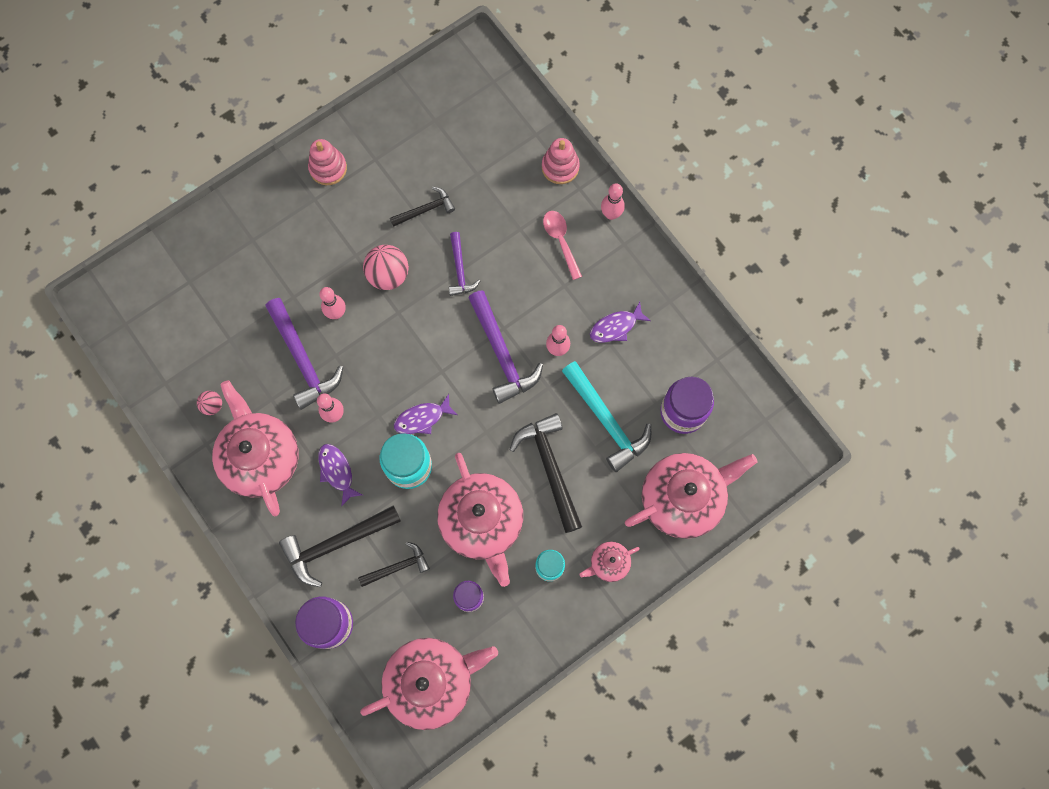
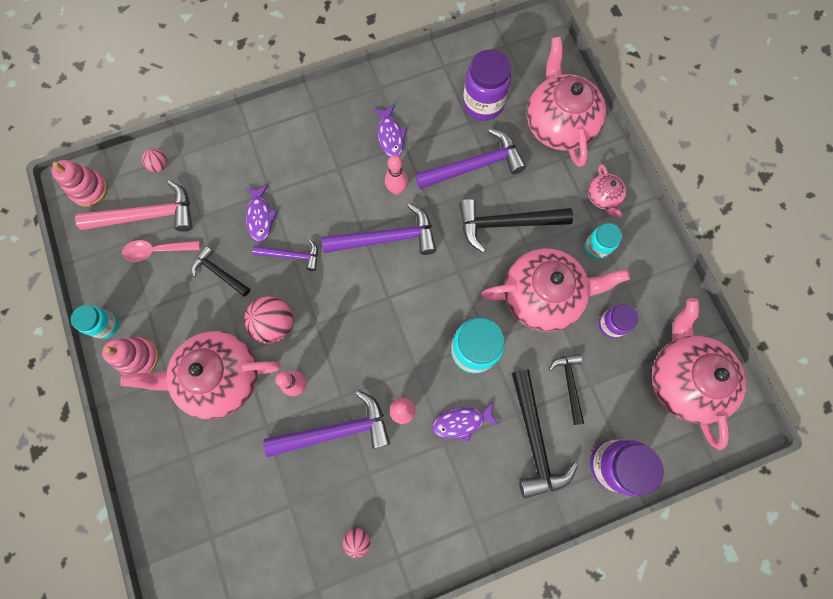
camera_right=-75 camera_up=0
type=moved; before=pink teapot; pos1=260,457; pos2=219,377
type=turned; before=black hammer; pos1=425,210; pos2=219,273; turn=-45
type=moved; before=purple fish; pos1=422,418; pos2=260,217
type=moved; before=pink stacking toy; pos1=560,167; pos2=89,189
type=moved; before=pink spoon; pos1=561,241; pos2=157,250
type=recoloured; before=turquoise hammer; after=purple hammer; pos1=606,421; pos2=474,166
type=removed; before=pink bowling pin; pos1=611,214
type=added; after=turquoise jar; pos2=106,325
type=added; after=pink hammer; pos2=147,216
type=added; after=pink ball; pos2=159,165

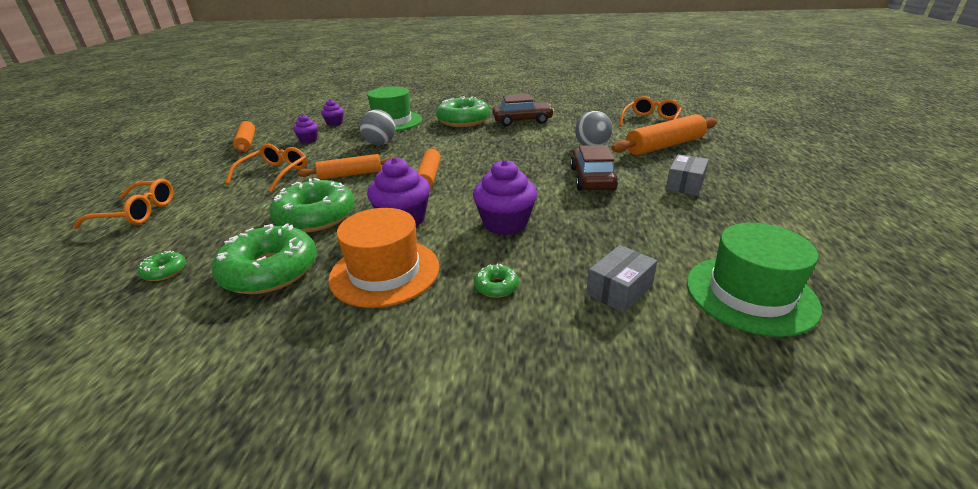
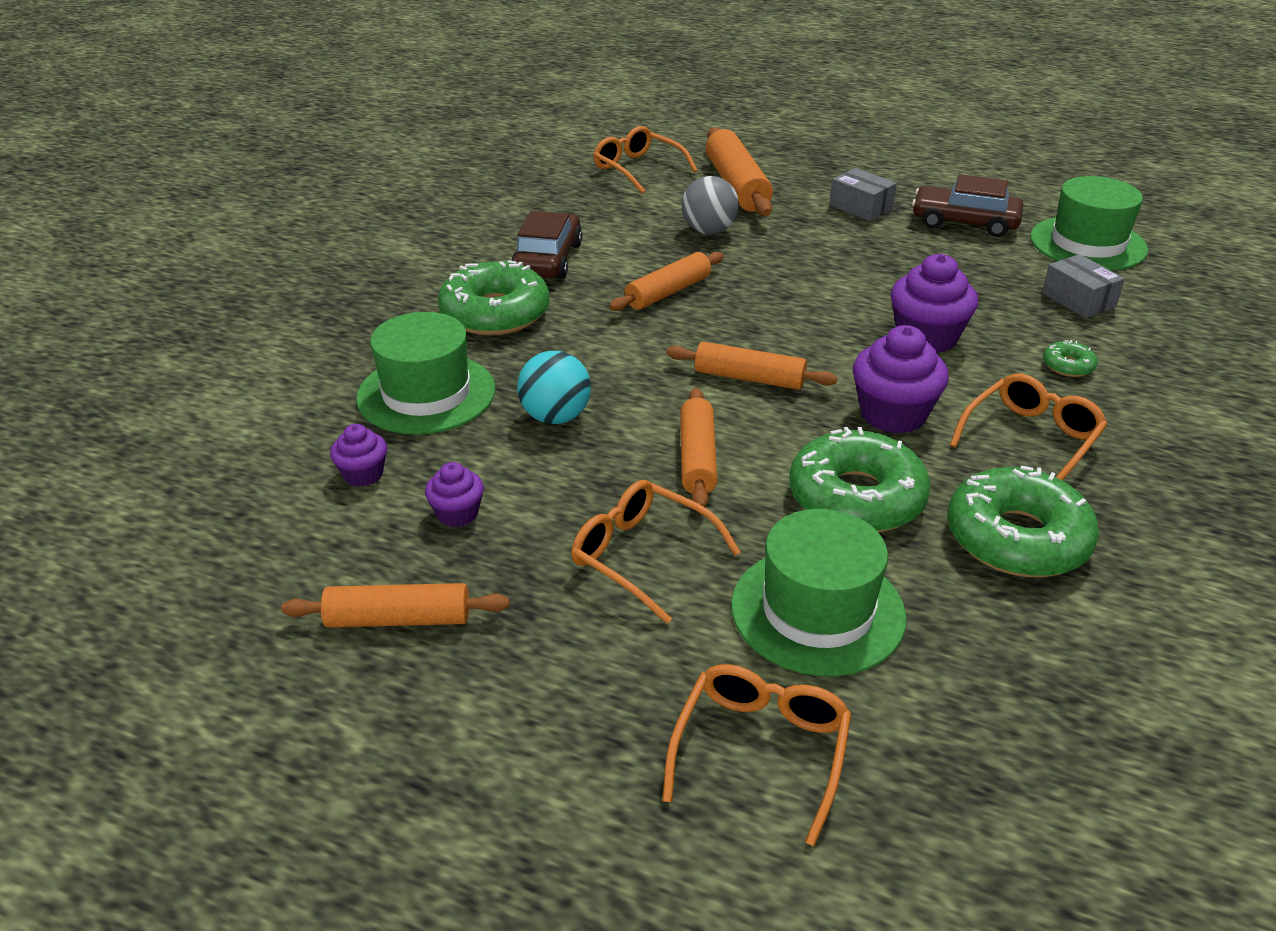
camera_right=-75 camera_up=5
type=removed; before=green donut; pos1=164,271
type=replaced; before=orange hat; after=orange glasses; pos1=385,272; pos2=1031,438
type=recoloured; before=grey ball; after=turquoise ball; pos1=380,143; pos2=555,417
type=moved; before=brown car; pos1=592,179; pos2=964,222
type=added; after=orange rolling pin; pos2=668,292
type=added; after=green hat; pos2=817,611

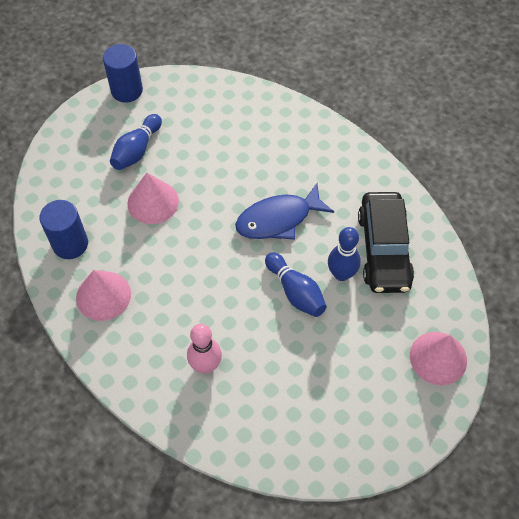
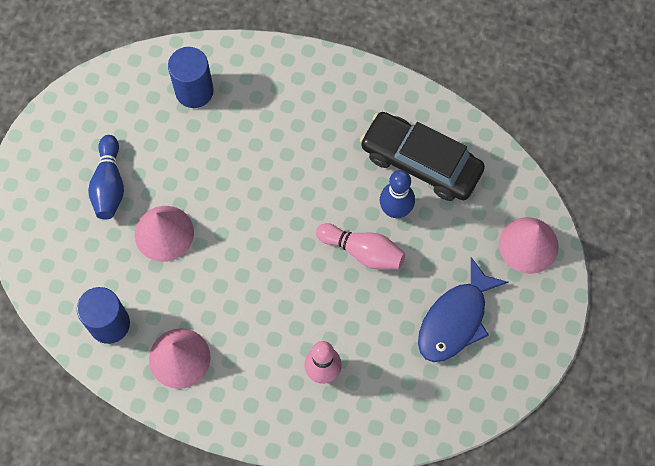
camera_right=-30 camera_up=10
type=moved; before=blue cylinder; pos1=127,90; pos2=194,91
type=moved; before=blue fish; pos1=278,219; pos2=455,319
type=recoloured; before=blue bowling pin; after=pink bowling pin; pos1=295,291; pos2=363,251
type=turned; before=black car; pos1=383,249; pos2=421,162; turn=150

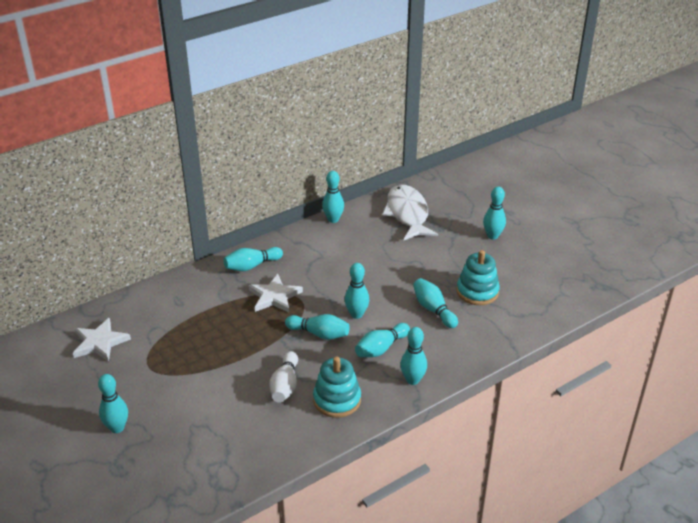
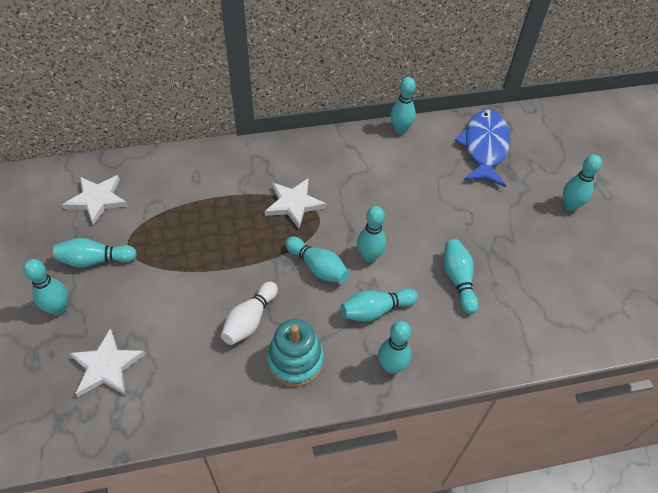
camera_right=20 camera_up=15
type=moved; before=turquoise bowling pin; pos1=251,266; pos2=95,260
type=recoloured; before=white fish; after=blue fish; pos1=407,214; pos2=484,147
type=removed; before=turquoise stacking toy; pos1=477,291
type=added; after=white star; pos2=106,366

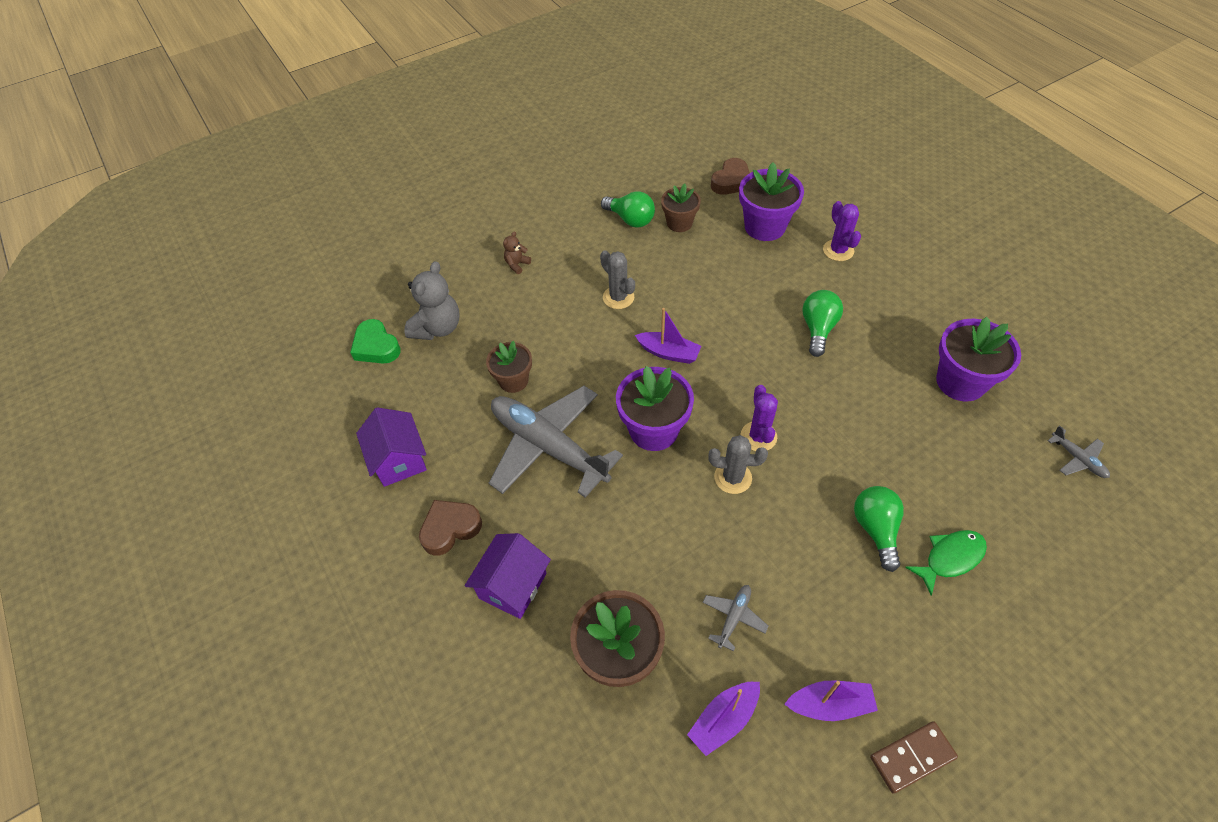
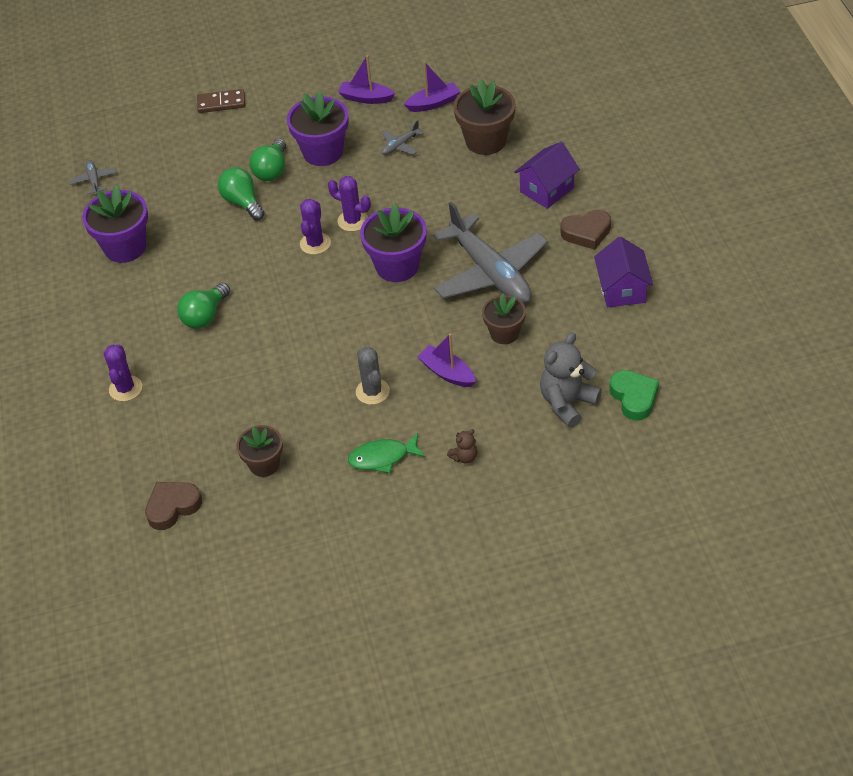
camera_right=-160 camera_up=-5
type=moved; before=green light bulb; pos1=630,219; pos2=242,202
type=moved; before=purple boat; pos1=668,353; pos2=447,373
type=recoloured; before=grey cactus; after=purple cactus; pos1=733,477; pos2=353,221
type=moved; before=purple flower pot; pos1=764,227; pos2=323,152
type=moved; before=brown domino; pos1=912,757; pos2=221,103
type=moved; before=green fish; pos1=950,558; pos2=382,457

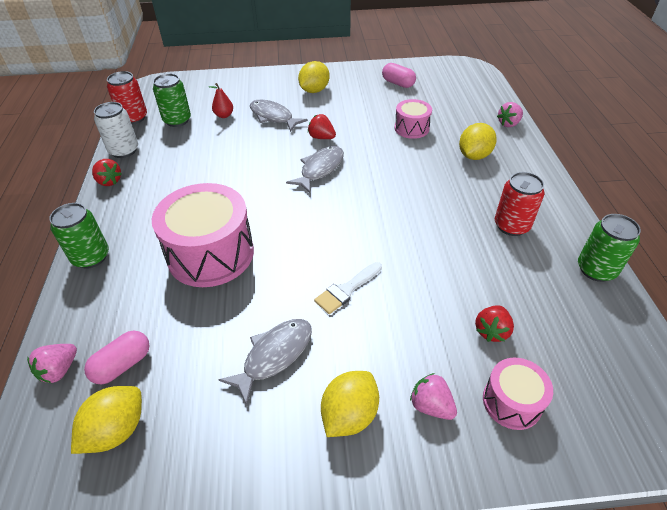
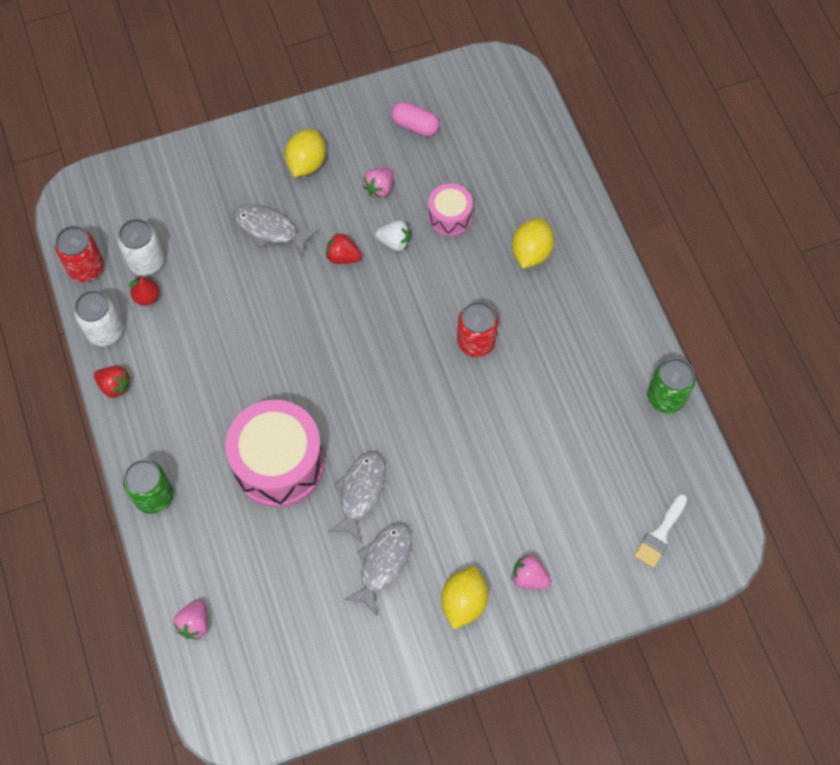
camera_right=-15 camera_up=20
type=removed; before=yellow lemon; pos1=116,430
type=removed; before=pink capsule; pos1=123,365
type=recoloured; before=green can; after=white can; pos1=177,120; pos2=146,261
type=moved; before=red pear; pos1=224,115; pos2=147,297
type=moved; before=grey fish; pos1=320,169; pos2=361,492
type=moved; before=white brush; pos1=346,290; pos2=660,535
type=removed; before=red strawberry; pos1=491,331
type=removed; before=pink drum; pos1=511,402
type=moved; before=red can; pos1=511,226; pos2=476,342
type=moved; before=pink strawberry; pos1=508,124; pos2=379,188
type=added; after=white strawberry; pos2=394,242

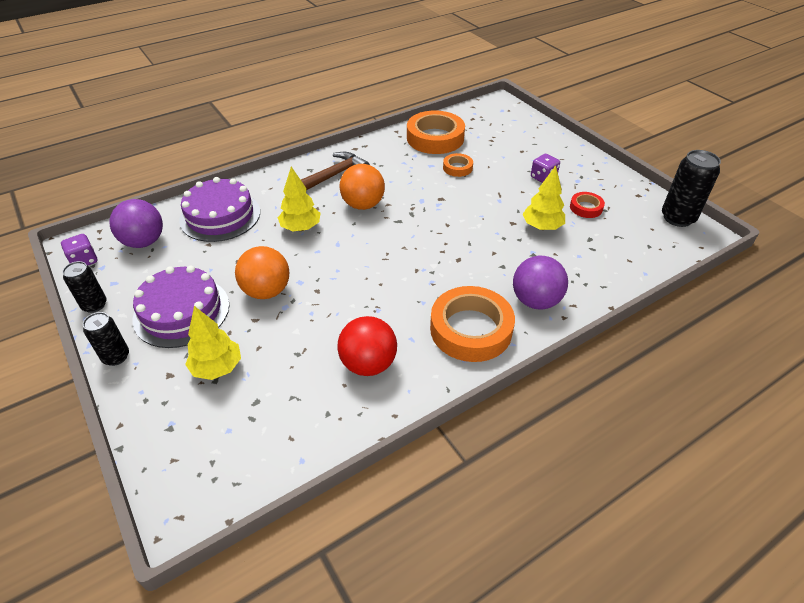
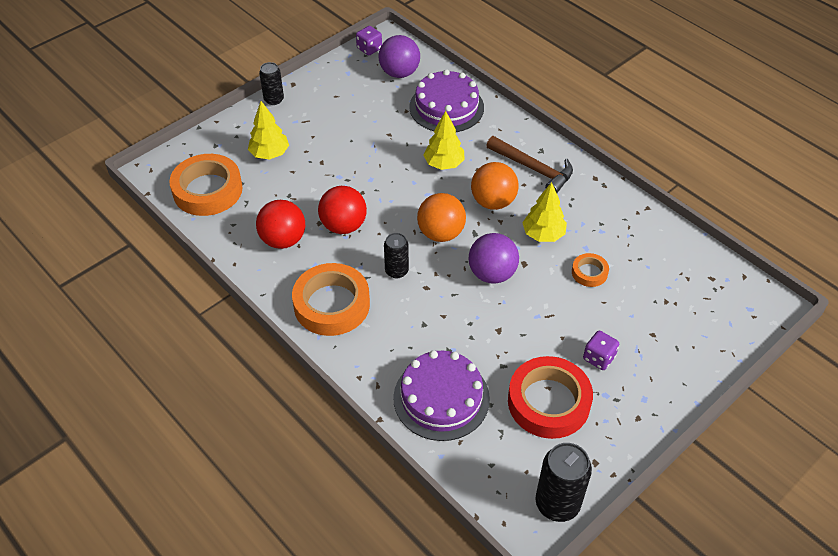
camera_right=80 camera_up=5
type=moved; before=black can; pos1=94,305; pos2=396,271
type=moved; before=purple cake; pos1=181,311; pos2=441,398
type=moved; before=orange ball; pos1=266,291; pos2=441,233
type=moved; before=orange tape; pos1=435,138; pos2=207,190
type=moved; before=purple ball; pos1=535,301; pos2=492,274
type=moved; before=yellow tree; pos1=541,227; pos2=543,234
type=resized; before=red tape; pos1=586,208; pos2=548,402; scale=2.06
type=added; after=red ball; pos2=343,226

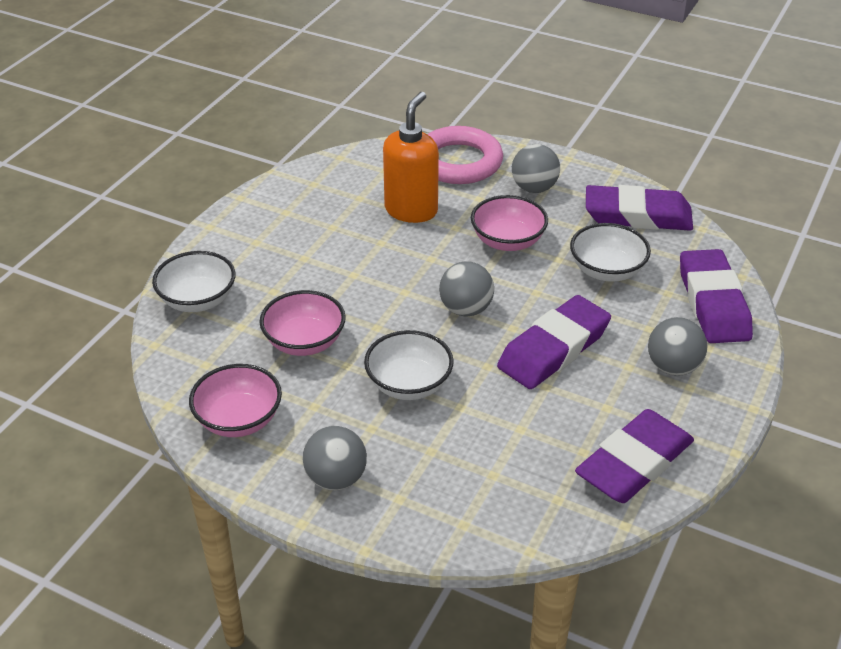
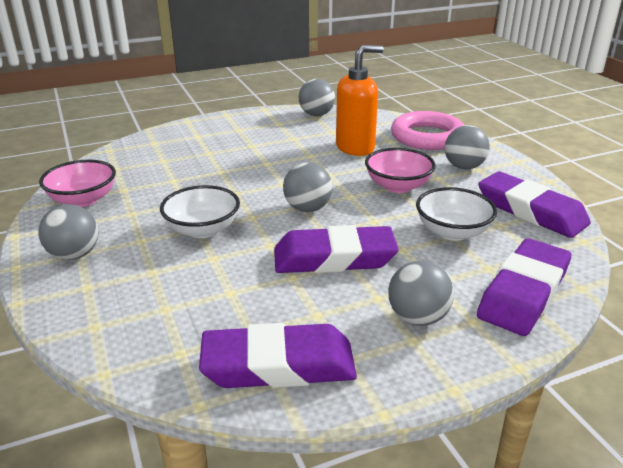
camera_right=40 camera_up=-10
type=removed; before=white bowl; pos1=198,300
type=removed; before=pink bowl; pos1=304,342
type=added; after=grey ball; pos2=316,114

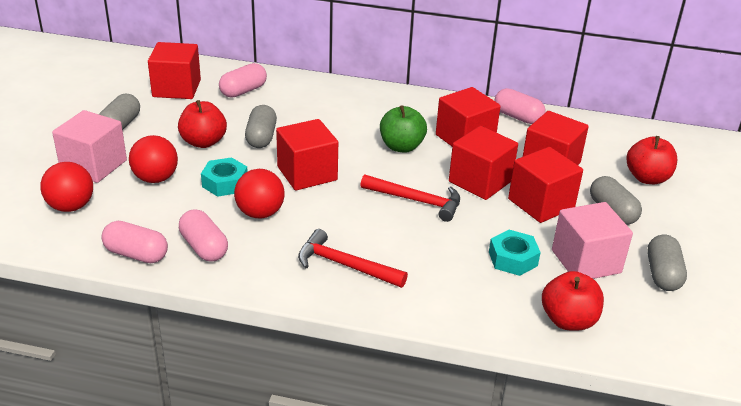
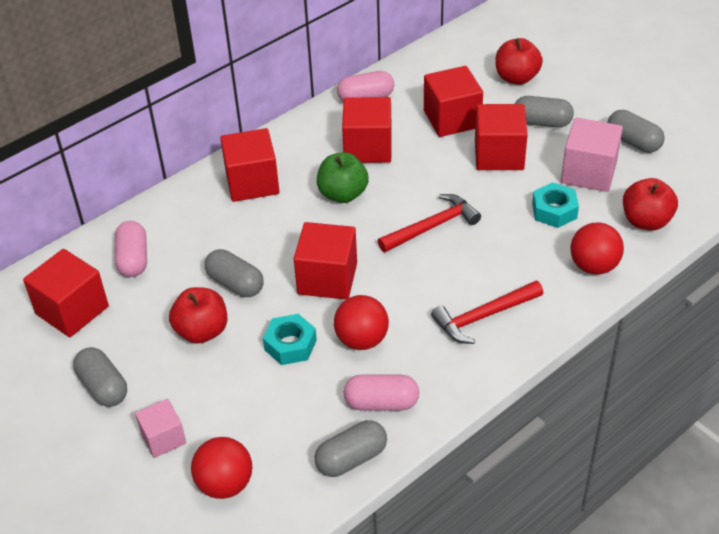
camera_right=-50 camera_up=10
type=resized; before=pink cube; pos1=94,165; pos2=163,438; scale=0.61
type=recoloured; before=pink capsule; after=grey capsule; pos1=136,254; pos2=351,458
type=moved; before=red ball; pos1=155,178; pos2=593,266
type=moved; before=red cube; pos1=480,181; pos2=252,183

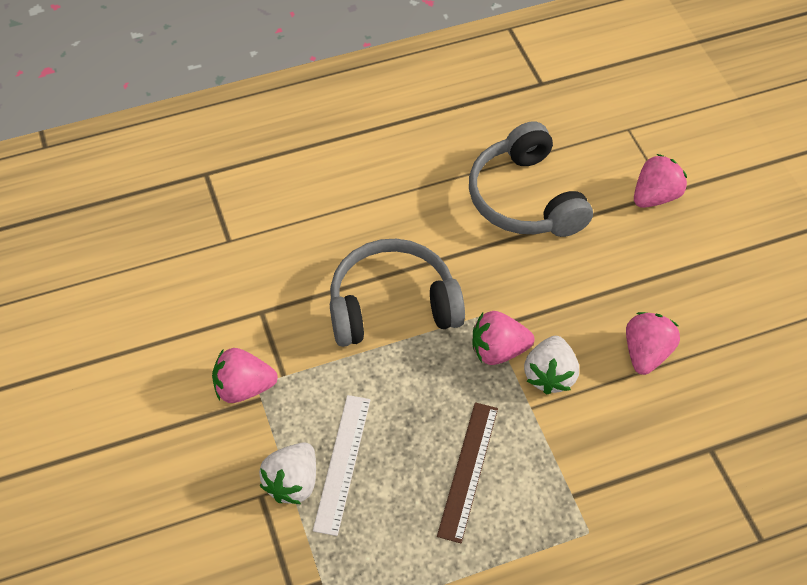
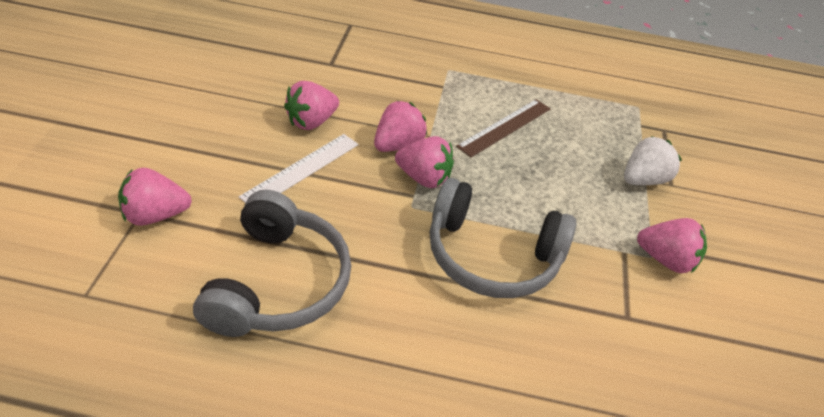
camera_right=-155 camera_up=-10
type=moved; before=white ruler; pos1=342,463; pos2=302,170
type=recoloured; before=white strawberry; after=pink strawberry; pos1=549,375; pos2=398,145

